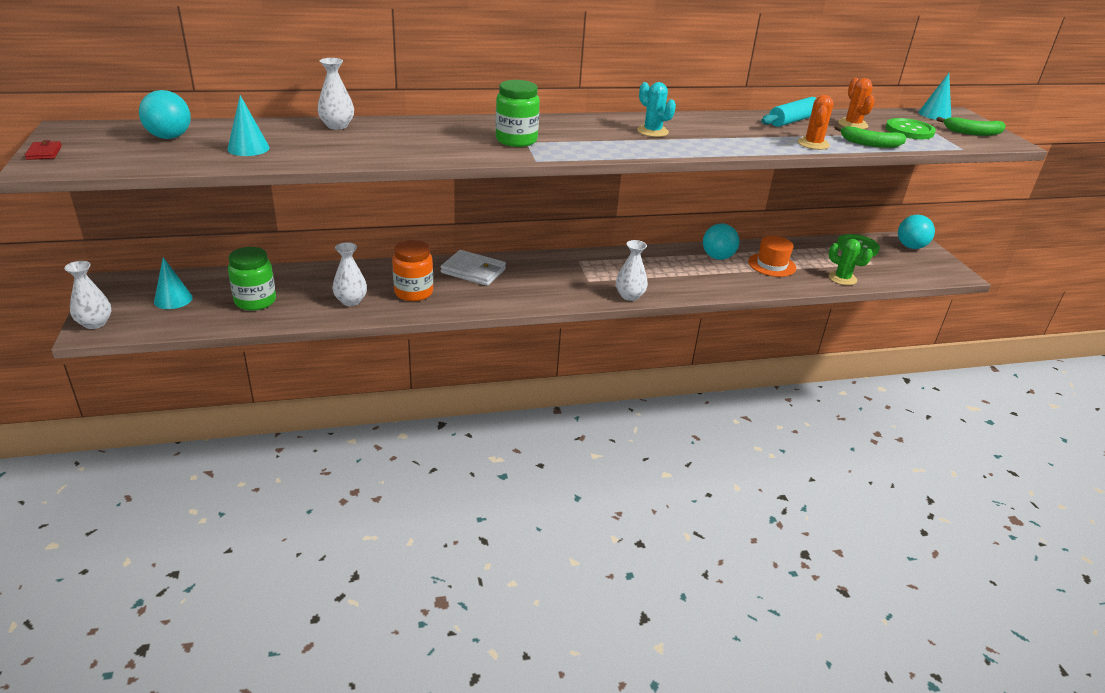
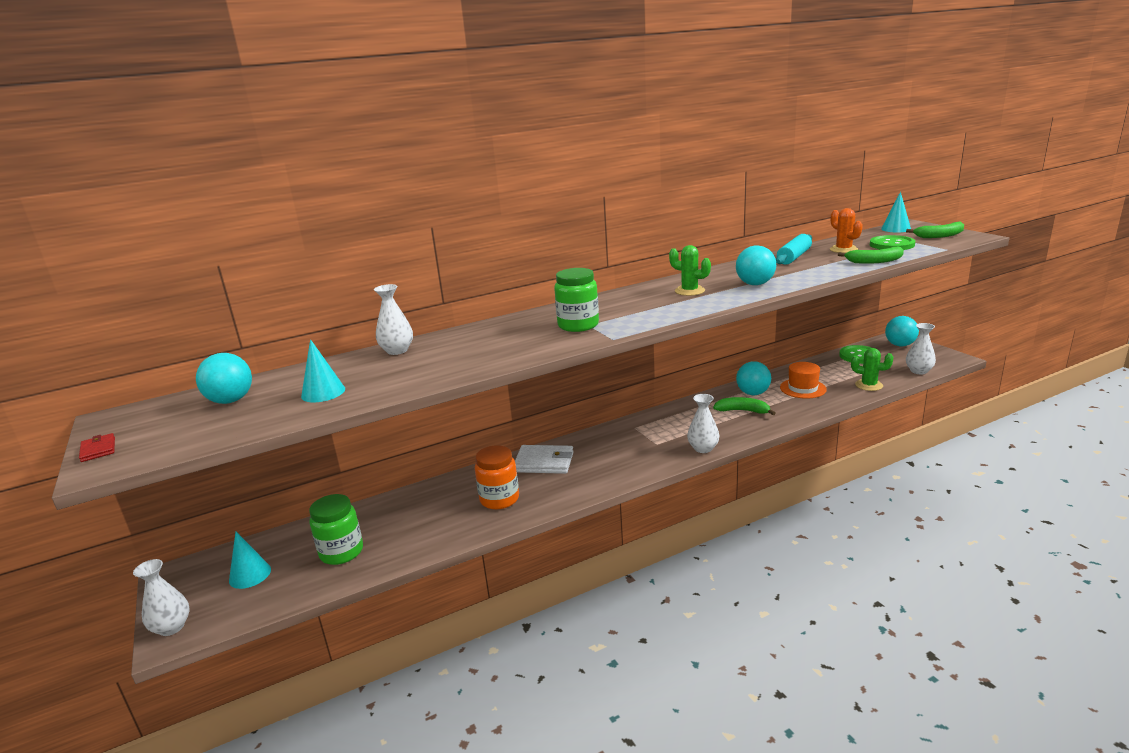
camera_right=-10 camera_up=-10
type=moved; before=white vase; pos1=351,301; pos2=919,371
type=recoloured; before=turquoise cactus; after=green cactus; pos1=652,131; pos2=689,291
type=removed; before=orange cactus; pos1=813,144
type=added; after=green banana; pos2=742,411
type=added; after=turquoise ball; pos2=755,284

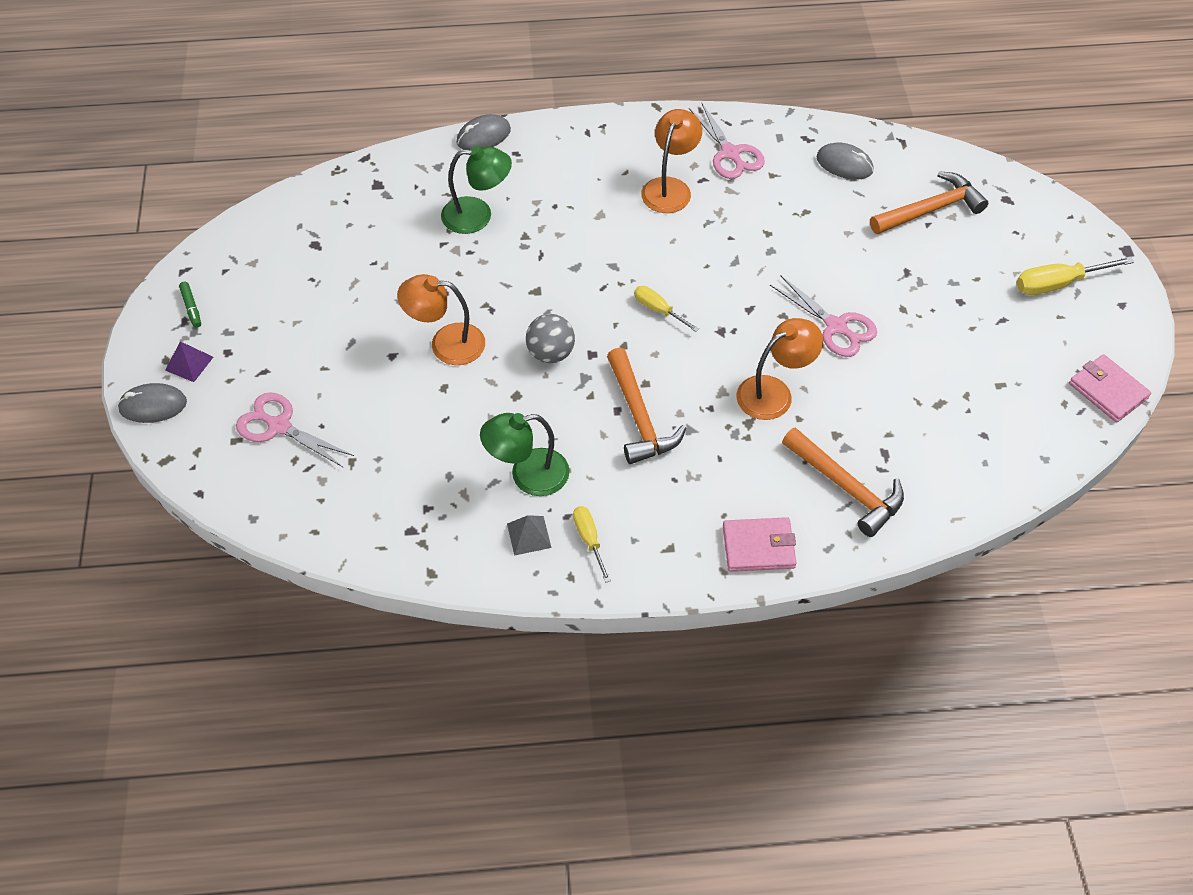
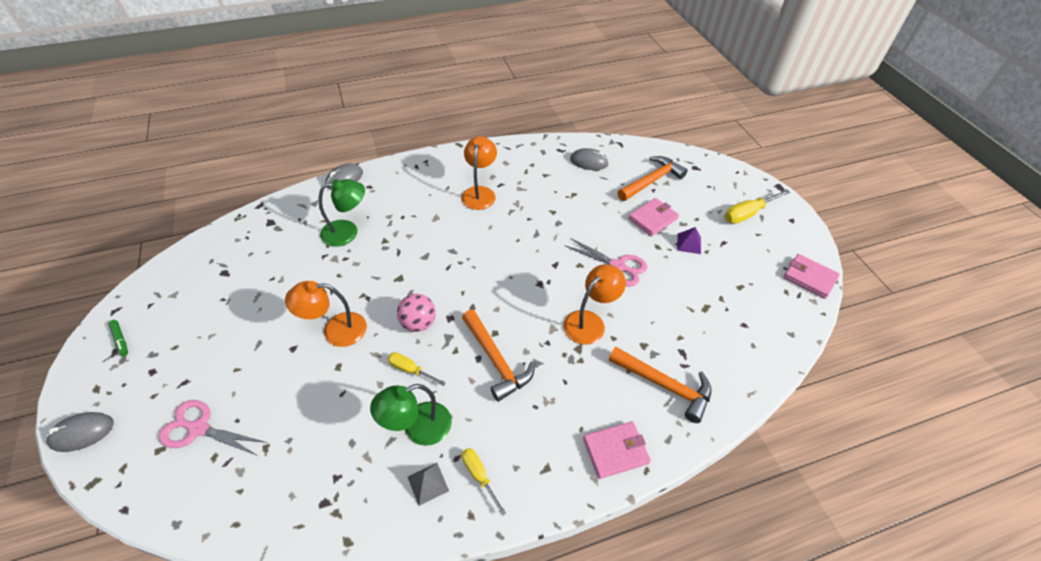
camera_right=-15 camera_up=-5
type=moved; before=purple pyramid; pos1=189,363; pos2=689,243
type=recoloured; before=grey ball; after=pink ball; pos1=550,353; pos2=418,323
type=moved; before=yellow screwdriver; pos1=658,309; pos2=410,370
type=removed; before=pink scissors; pos1=730,153
type=added; after=pink wallet; pos2=652,219

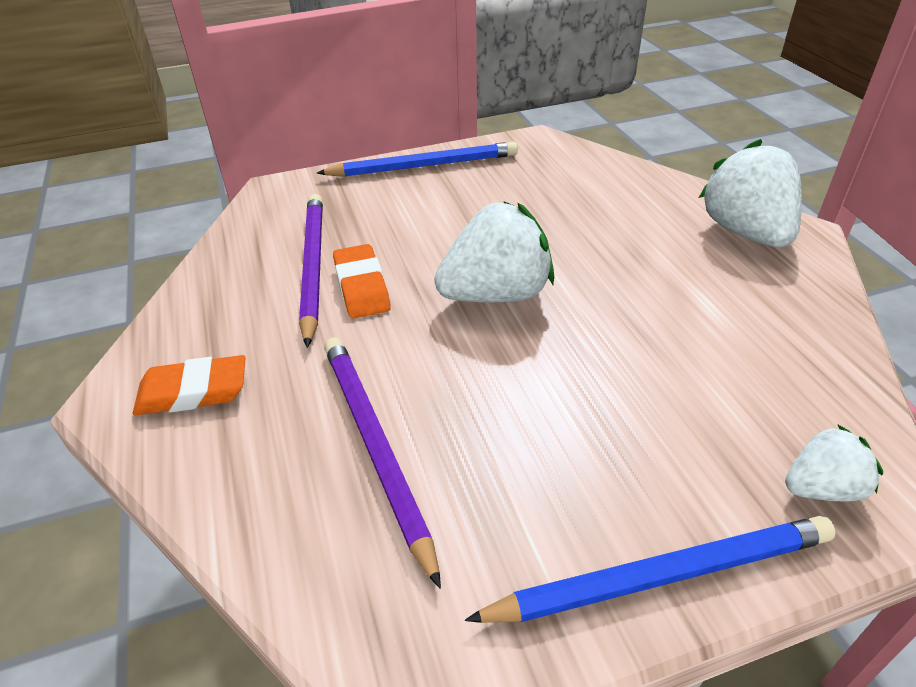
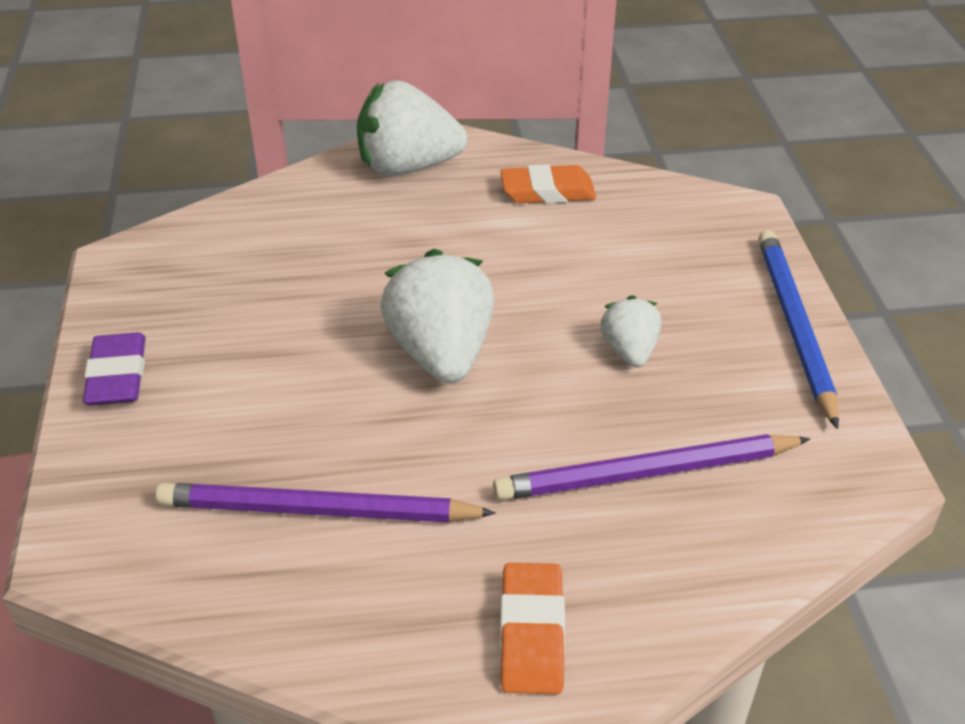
camera_right=-80 camera_up=0
type=replaced; before=blue pencil; after=purple eraser; pos1=423,166; pos2=117,376
type=moved; before=orange eraser; pos1=362,286; pos2=547,191
type=moved; before=white strawberry; pos1=822,488; pos2=629,351

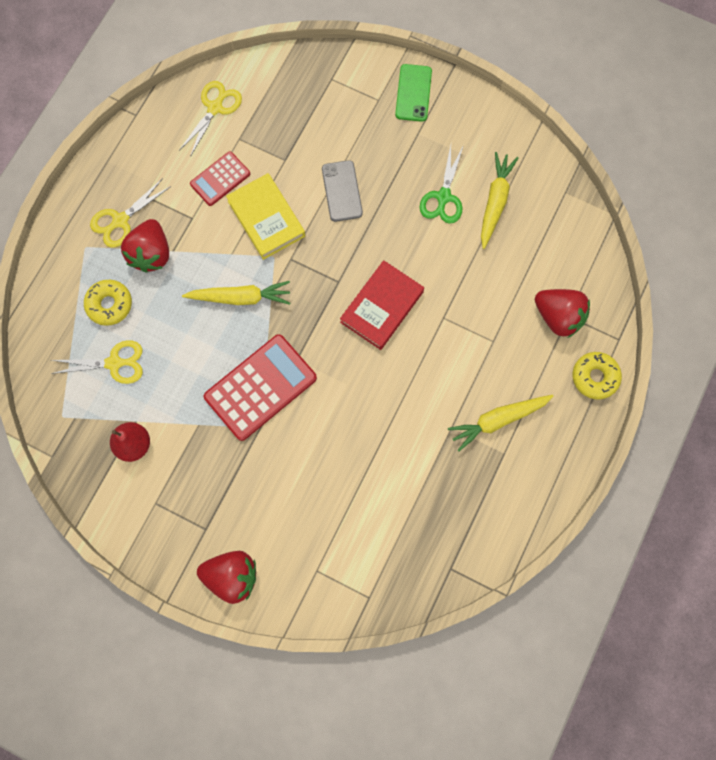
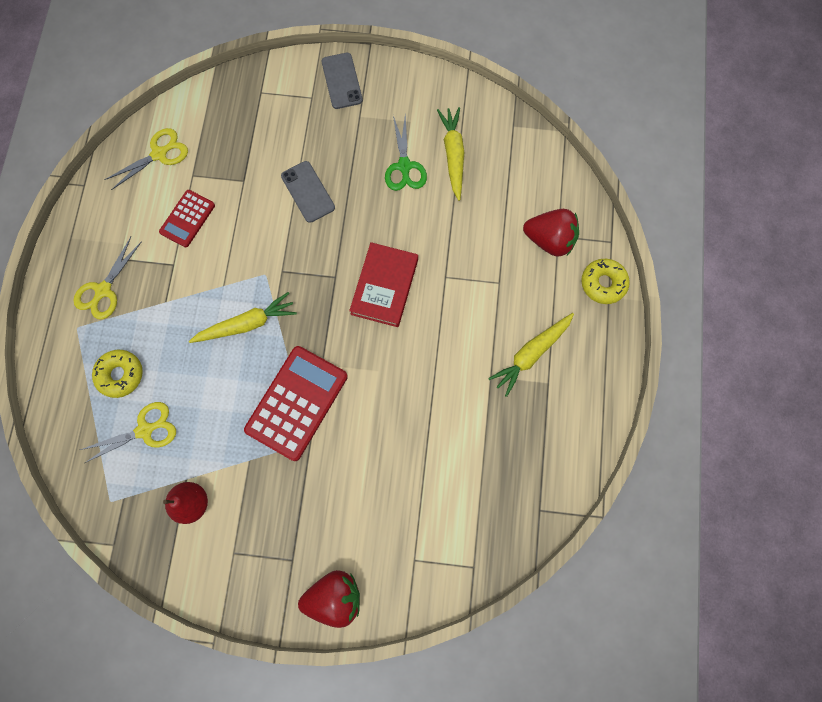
camera_right=-20 camera_up=0
type=removed; before=red strawberry; pos1=151,254
type=turned; before=yellow scissors; pos1=215,108; pos2=159,154; turn=45
type=removed; before=yellow book; pos1=266,218
type=recoloured; before=green phone; after=grey phone; pos1=413,93; pos2=342,81

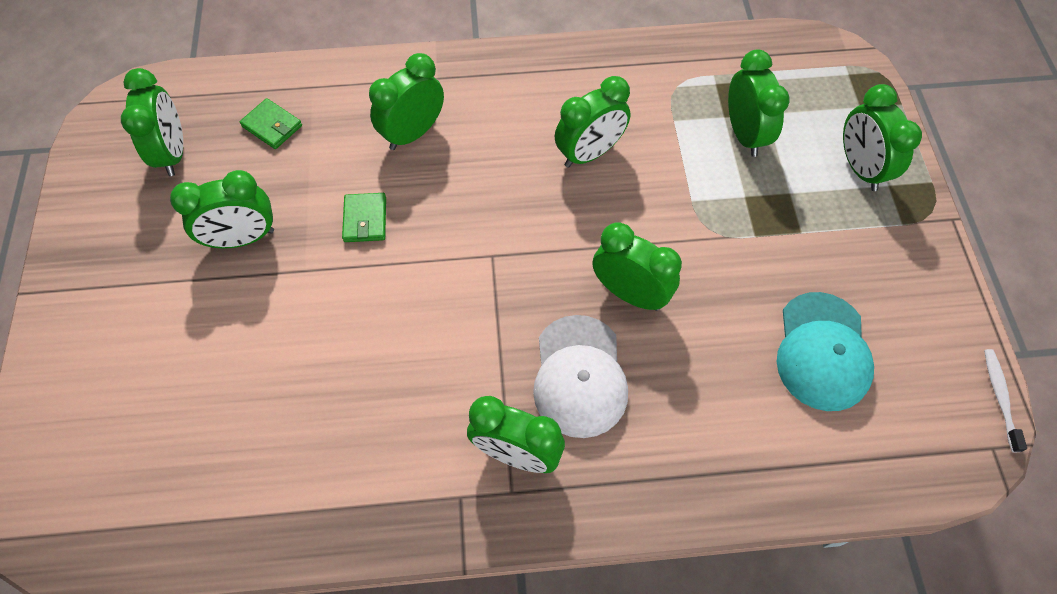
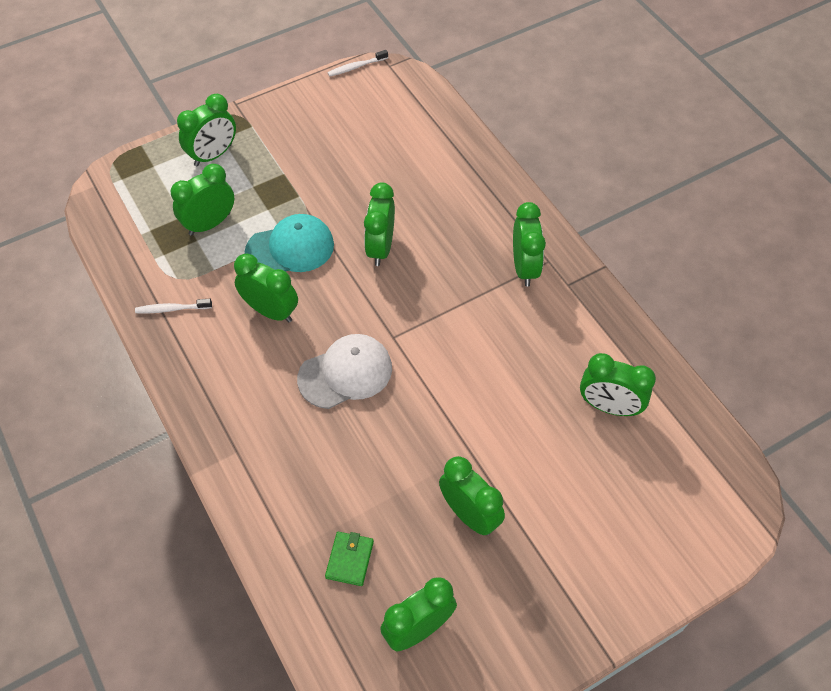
camera_right=-115 camera_up=-5
type=removed; before=green wallet; pos1=365,219
type=moved; before=green clock; pos1=413,133; pos2=609,407
type=moved; before=white cap; pos1=579,376; pos2=345,373
type=moved; before=turquoise cap; pos1=822,351; pos2=290,248
type=added; after=white toothbrush; pos2=172,309

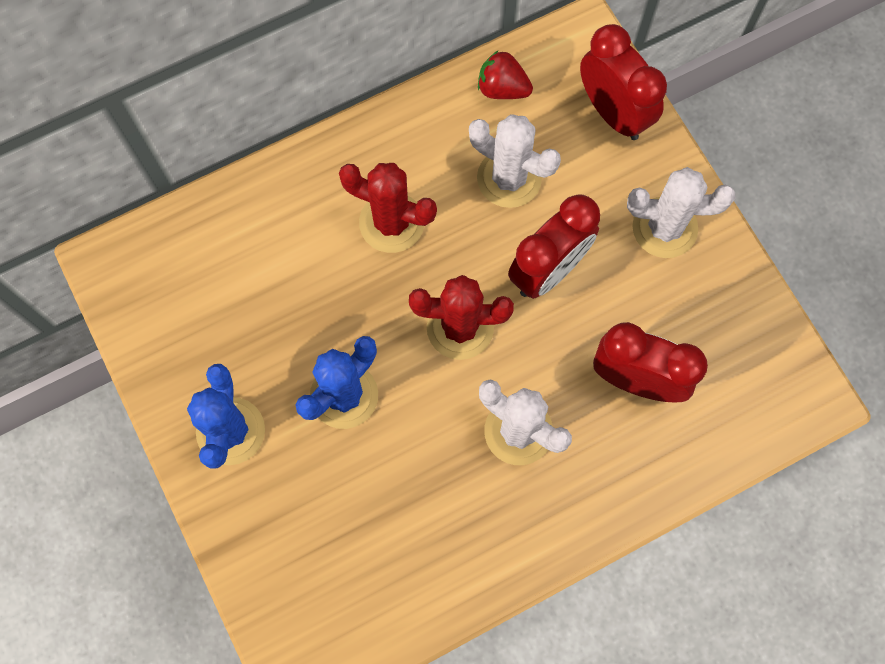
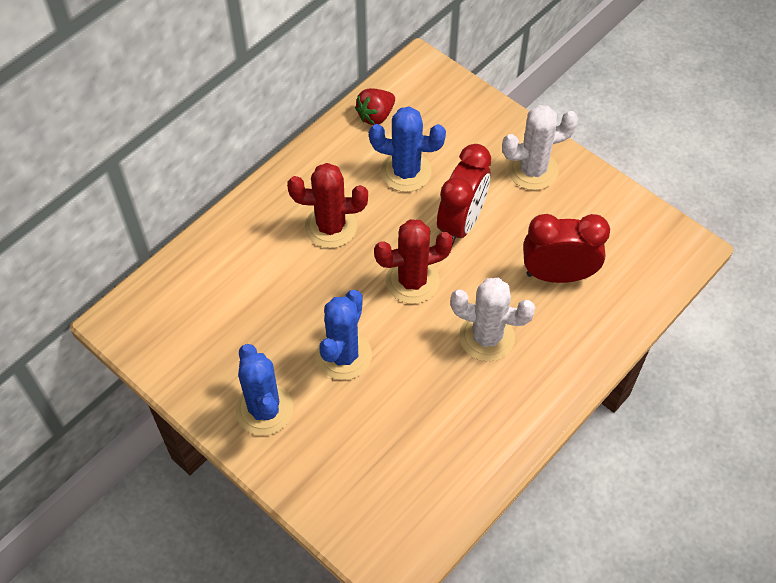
camera_right=-20 camera_up=-15
type=recoloured; before=white cactus; after=blue cactus; pos1=509,178; pos2=406,172
type=turned; before=red strawberry; pos1=502,88; pos2=376,116; turn=-45
type=removed; before=red clock; pos1=613,113

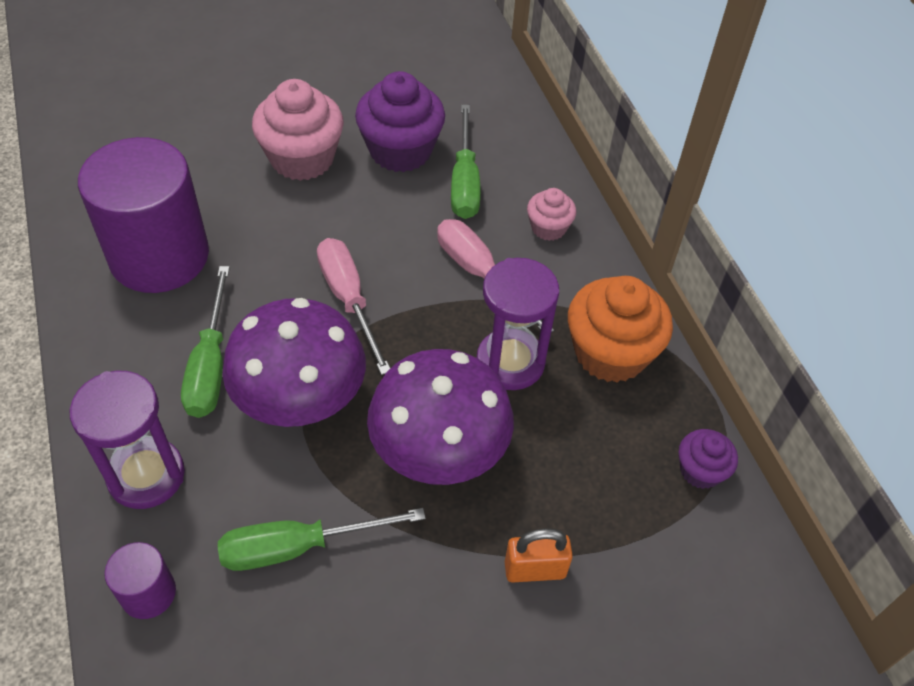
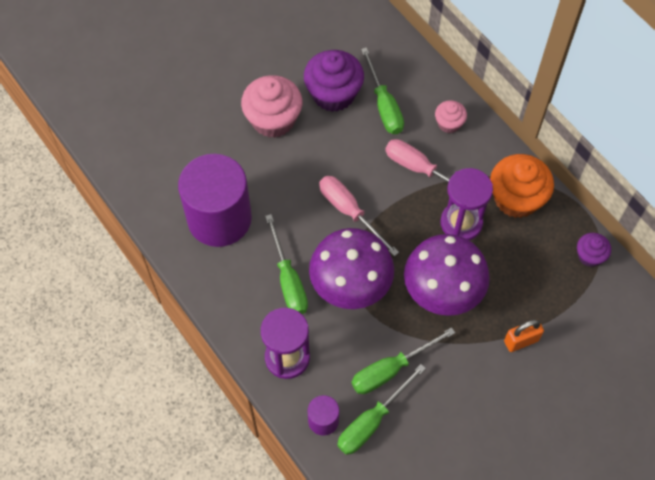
camera_right=-15 camera_up=10
type=added; after=green screwdriver; pos2=372,421

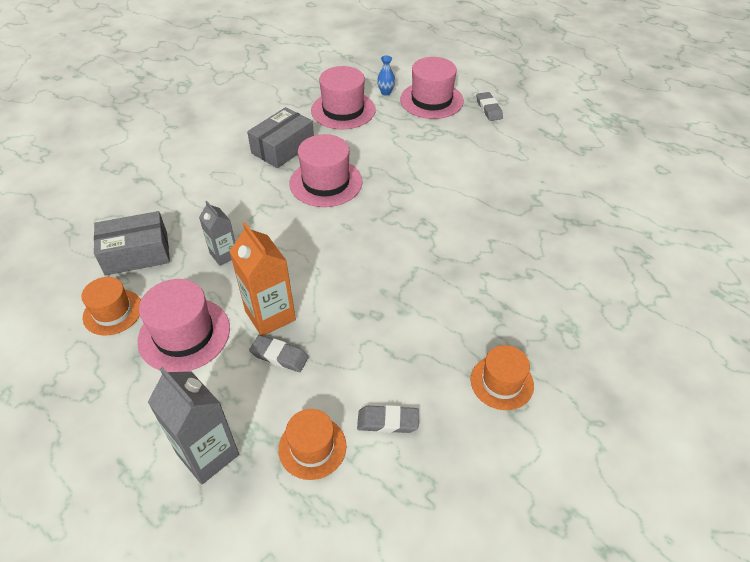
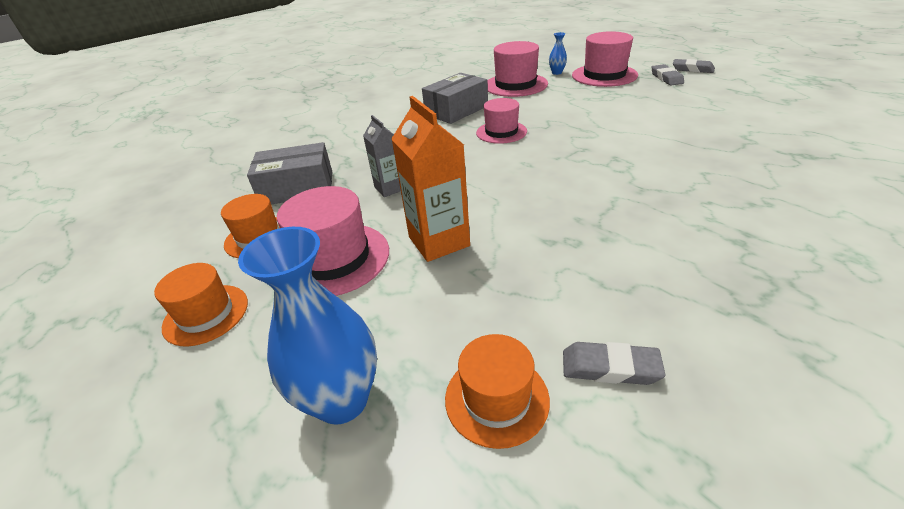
camera_right=10 camera_up=-10
type=replaced; before=grey carton; after=blue vase; pos1=208,454; pos2=342,400
type=moved; before=grey eraser; pos1=279,356; pos2=692,69
type=resized; before=pink hat; pos1=326,182; pos2=501,132; scale=0.65
type=moved; before=orange hat; pos1=502,382; pos2=206,314

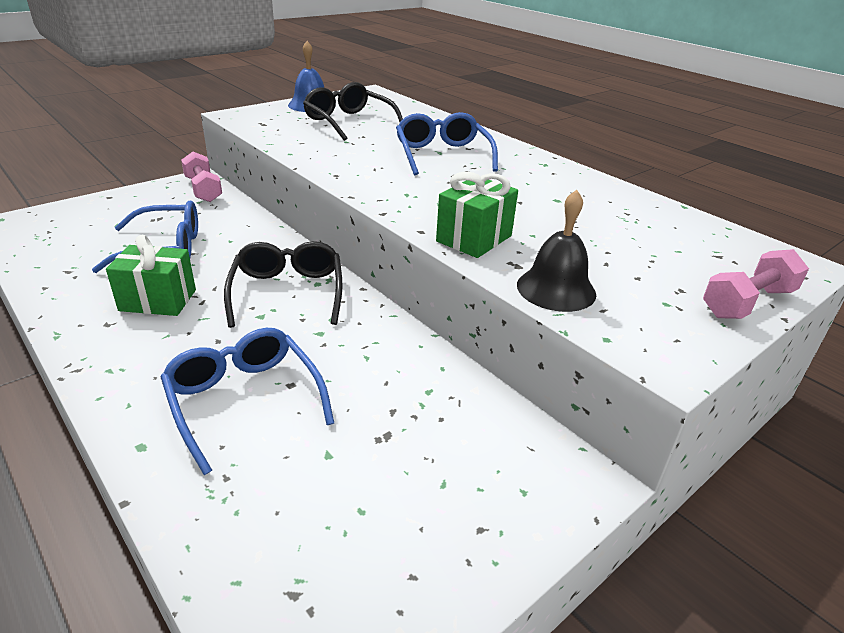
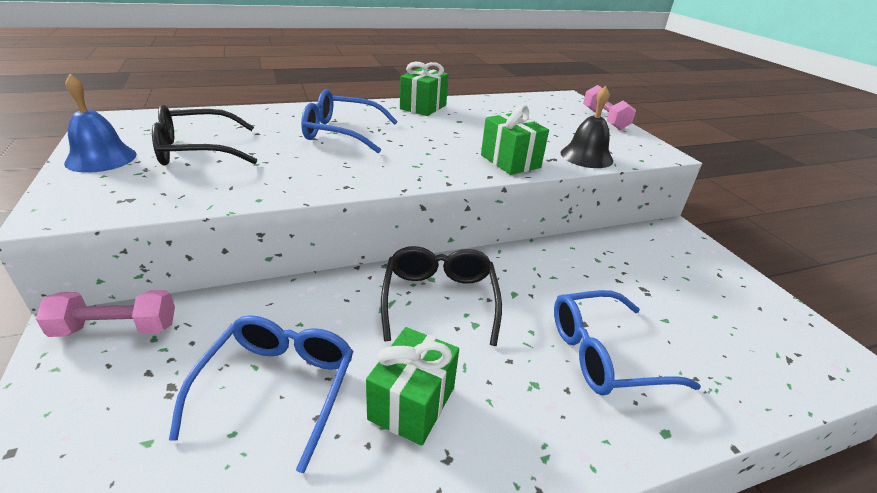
camera_right=-70 camera_up=0
type=turned; before=black glasses; pos1=287,292; pos2=439,299; turn=75
type=added; after=green gift; pos2=423,107

